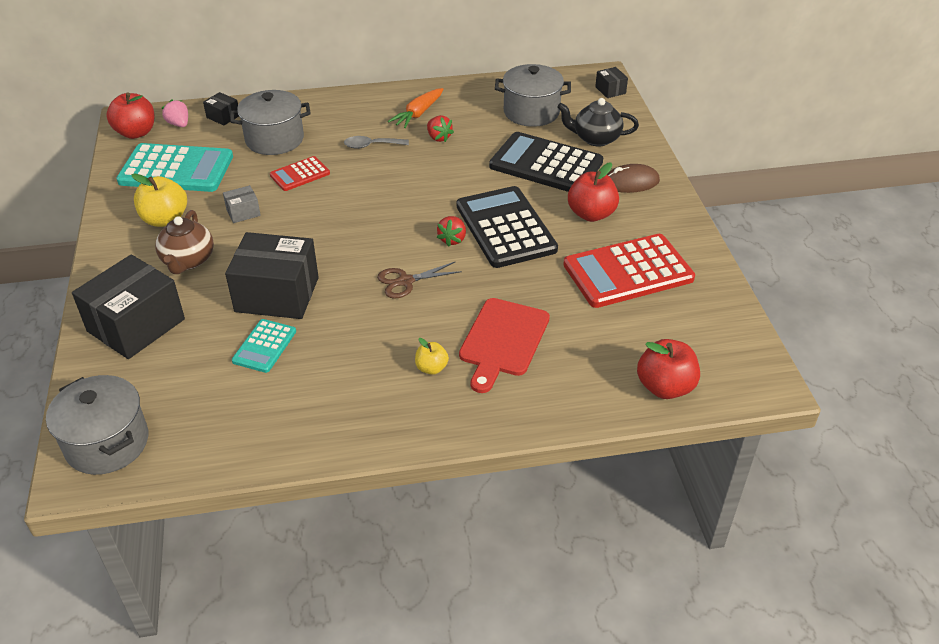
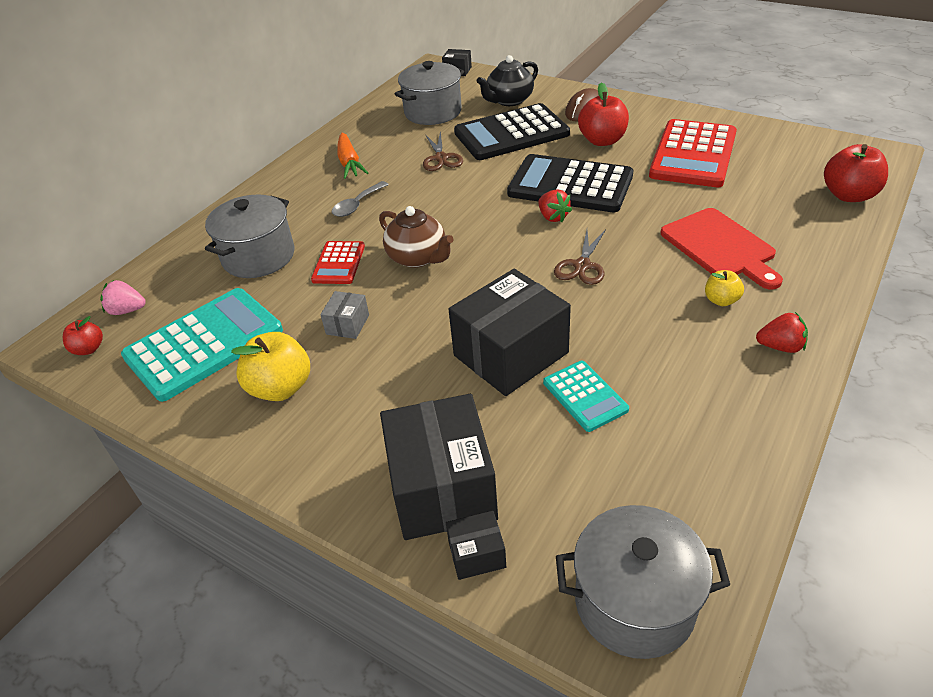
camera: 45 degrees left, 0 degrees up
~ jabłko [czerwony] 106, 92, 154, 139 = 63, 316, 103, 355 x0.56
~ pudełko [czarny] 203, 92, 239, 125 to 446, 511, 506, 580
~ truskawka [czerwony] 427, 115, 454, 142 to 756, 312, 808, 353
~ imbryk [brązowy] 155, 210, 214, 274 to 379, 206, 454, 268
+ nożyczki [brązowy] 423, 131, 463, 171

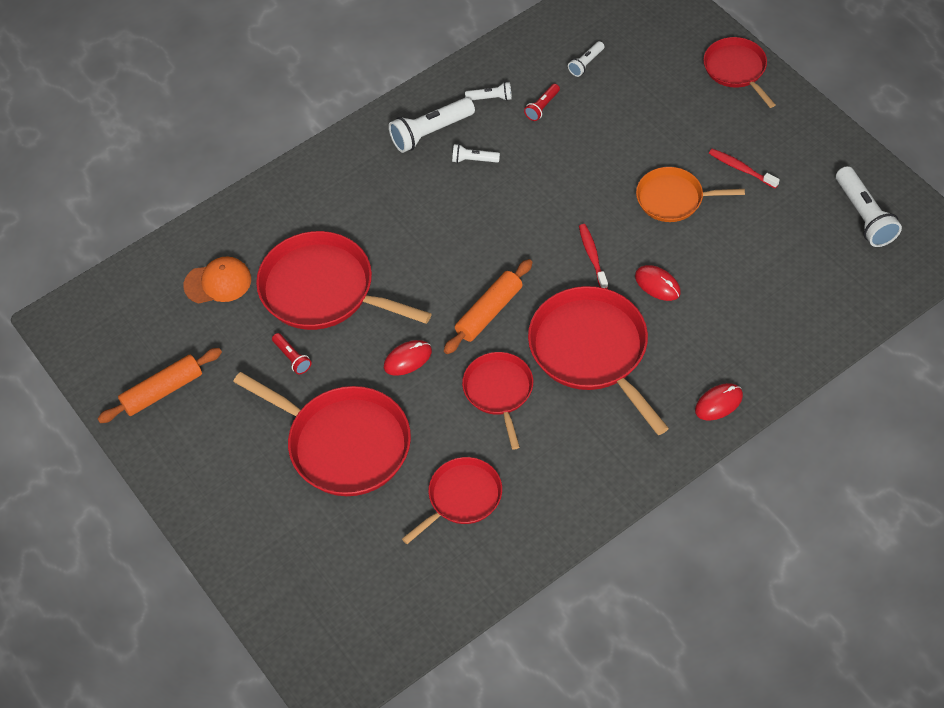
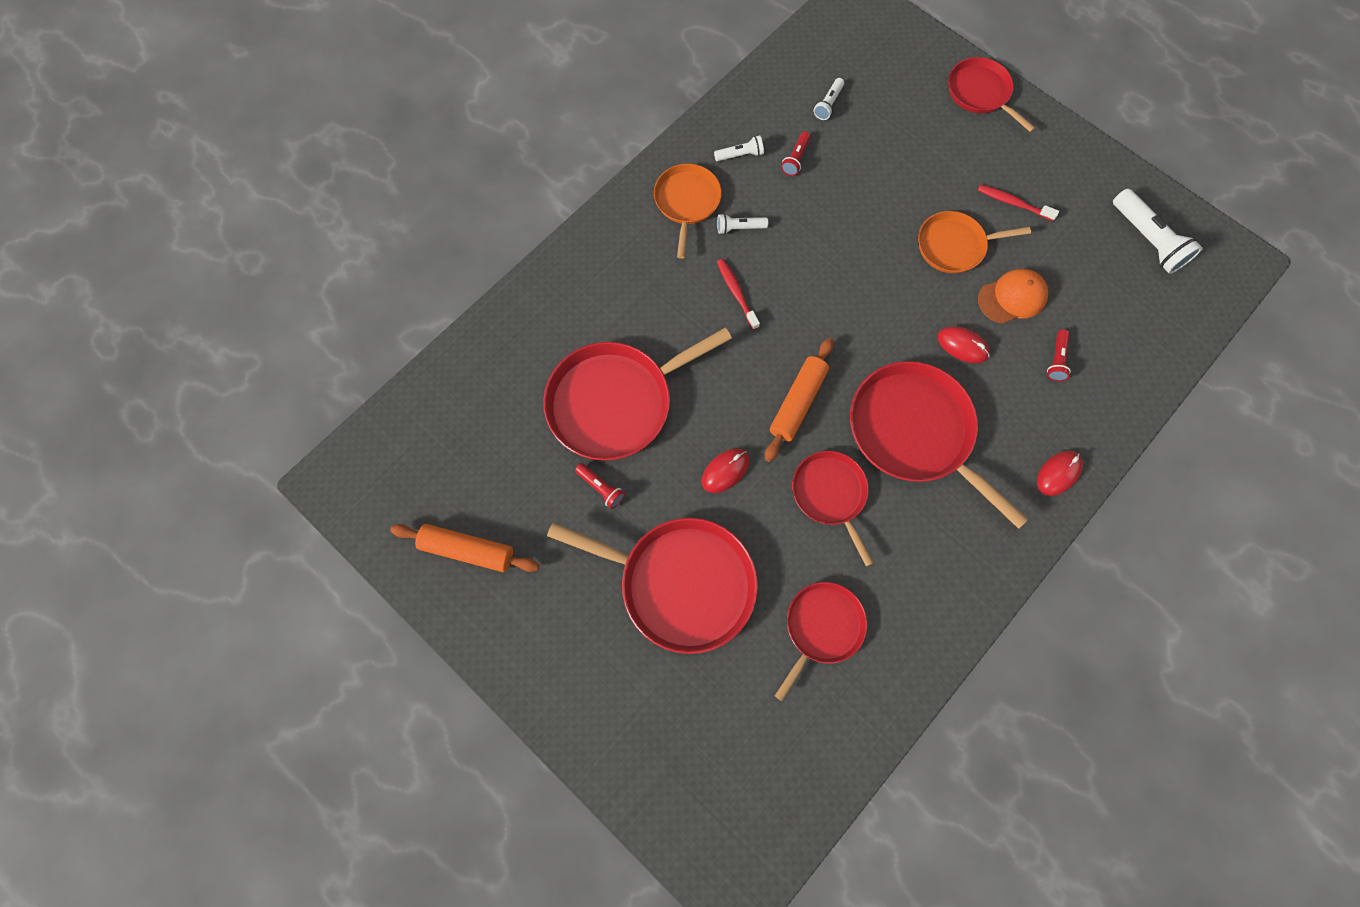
camera: 15 degrees left, 15 degrees up
~ latarka [biały] 389, 97, 475, 153 to patelnia [pomarańczowy] 654, 164, 722, 259
~ szczoteczka do zębów [czerwony] 579, 224, 608, 289 to 717, 259, 760, 330
~ patelnia [czerwony] 256, 231, 432, 330 = 543, 328, 732, 461 45 degrees counterclockwise
~ czapka [pomarańczowy] 183, 256, 251, 304 to 978, 269, 1048, 324
~ wałek do ciasta [pomarańczowy] 97, 348, 222, 423 = 390, 524, 539, 572 60 degrees clockwise
+ latarka [czerwony] 1047, 329, 1071, 381

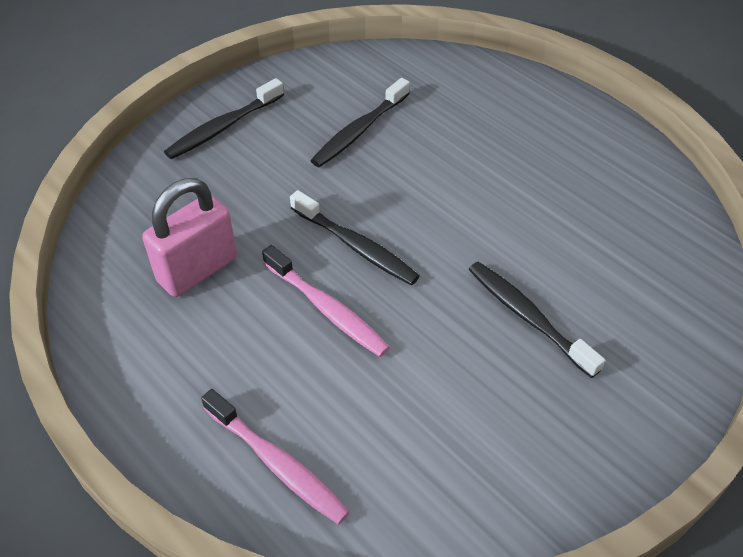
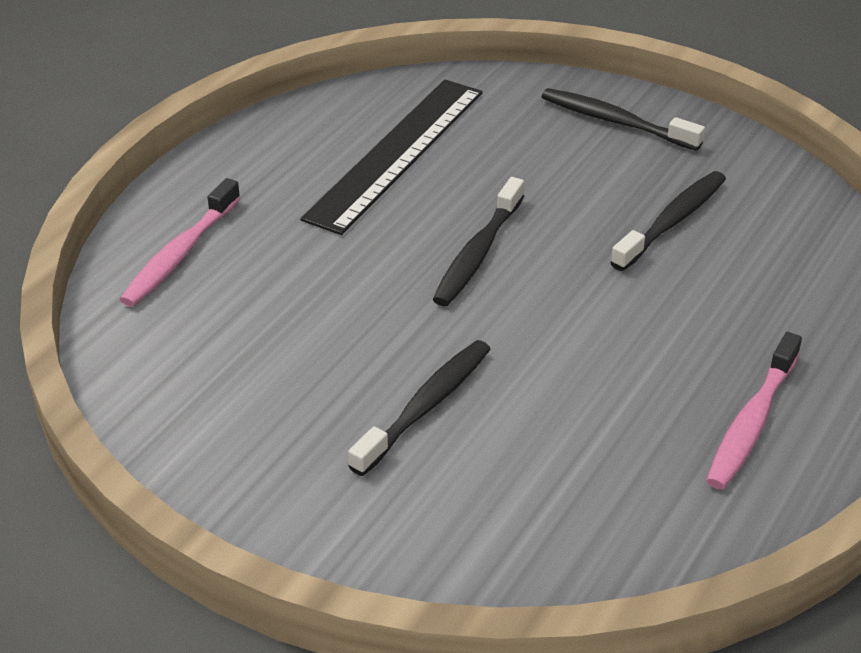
camera: 75 degrees right, 10 degrees down
~ szczoteczka do zębów [czarny] 310, 78, 410, 168 = 610, 171, 726, 271 105 degrees clockwise
~ kłódka [różowy] 142, 178, 237, 297 to linijka [czarny] 300, 80, 483, 235
~ szczoteczka do zębów [różowy] 262, 245, 390, 357 to 706, 332, 802, 489

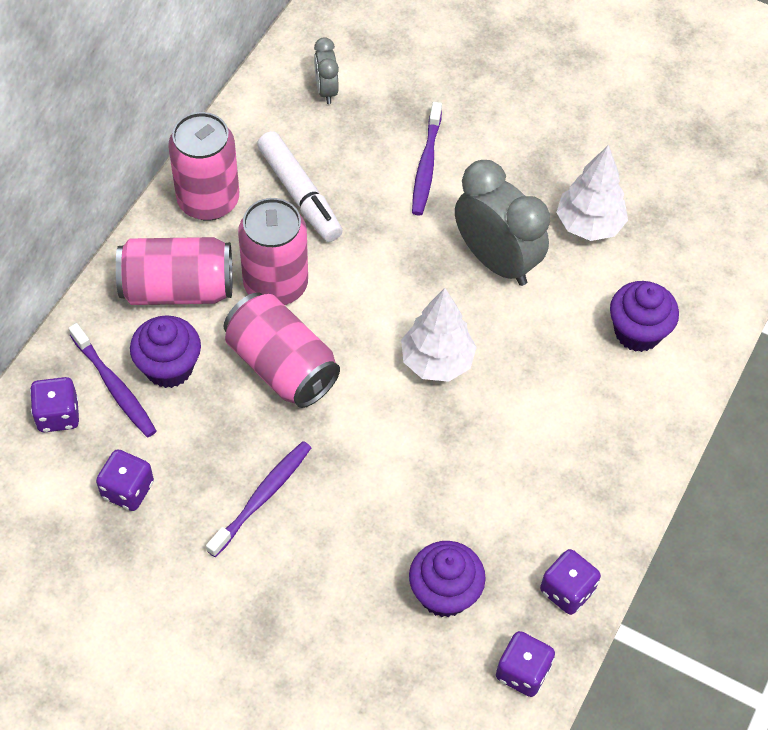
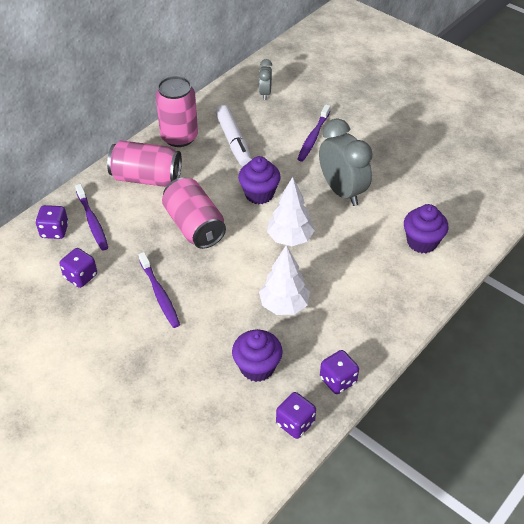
camera: 15 degrees right, 10 degrees down
~ drzewko [biały] 556, 145, 628, 241 to 259, 245, 310, 315
- puszka [różowy] 238, 198, 308, 305
~ muffinka [fioletowy] 130, 315, 201, 388 to 238, 156, 281, 204
~ szczoteczka do zębów [fioletowy] 206, 441, 311, 557 = 138, 252, 180, 328 105 degrees clockwise

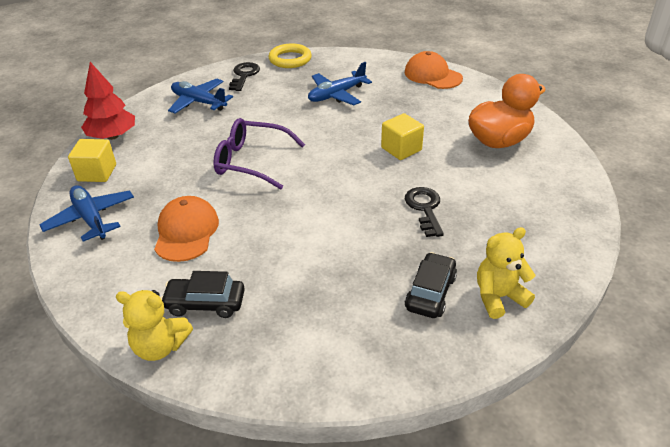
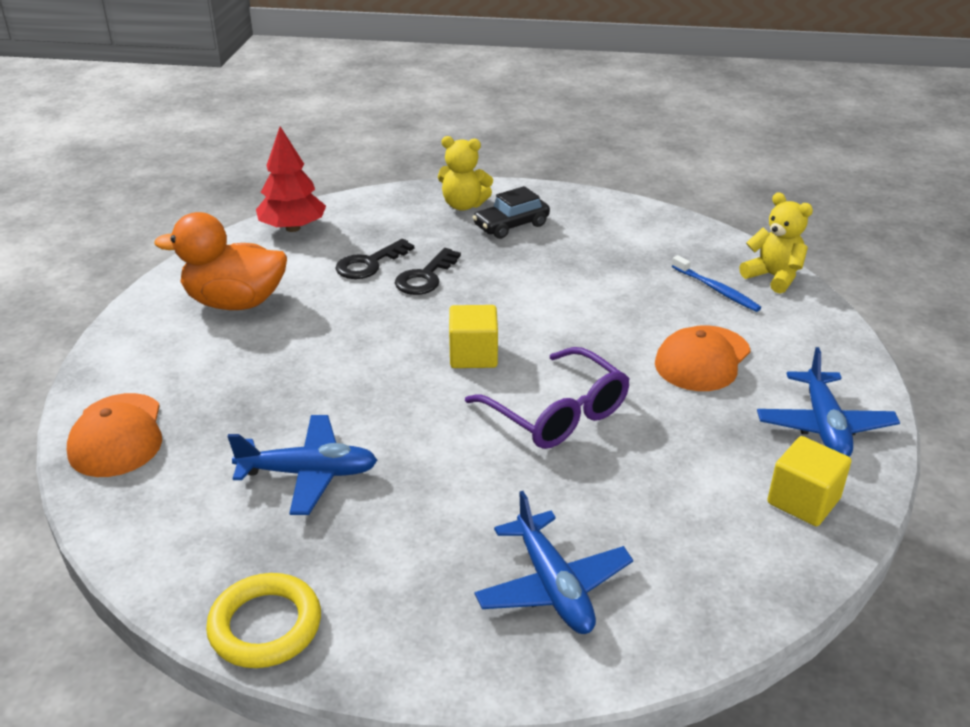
camera: 145 degrees left, 5 degrees down
~ drzewko [czerwony] 81, 62, 135, 140 to 256, 126, 326, 232
~ klucz [czarny] 229, 62, 260, 91 to 335, 239, 414, 279
~ sześcian [żółty] 381, 113, 424, 160 to 449, 305, 498, 368
~ samochód [czarny] 161, 271, 245, 318 to szczoteczka do zębów [niebieski] 672, 255, 761, 312

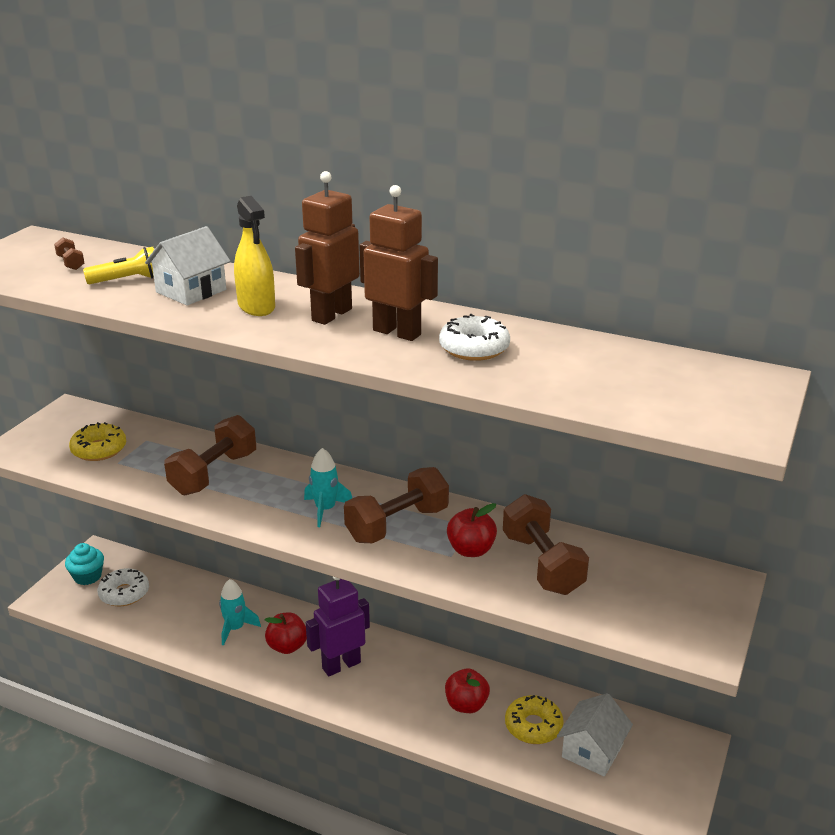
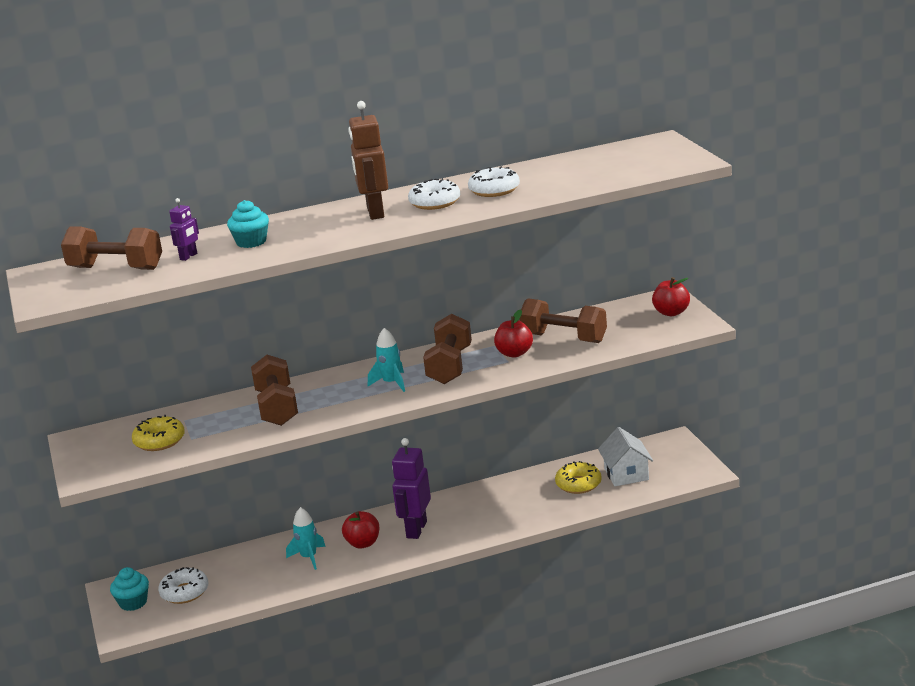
camera: 40 degrees left, 5 degrees down
~ robot [brązowy] 359, 185, 438, 341 to donut [biały] 408, 178, 460, 210
- spryskiwacz [żółty] 234, 196, 275, 316
~ domek [biały] 145, 226, 230, 305 to muffinka [turkusowy] 227, 200, 269, 248
~ hantel [brązowy] 54, 237, 84, 270 = 61, 226, 162, 270 x2.33
~ latarka [żółty] 83, 247, 154, 284 to robot [fioletowy] 169, 198, 199, 261
~ jabłko [czerwony] 445, 668, 490, 713 to 652, 277, 690, 316

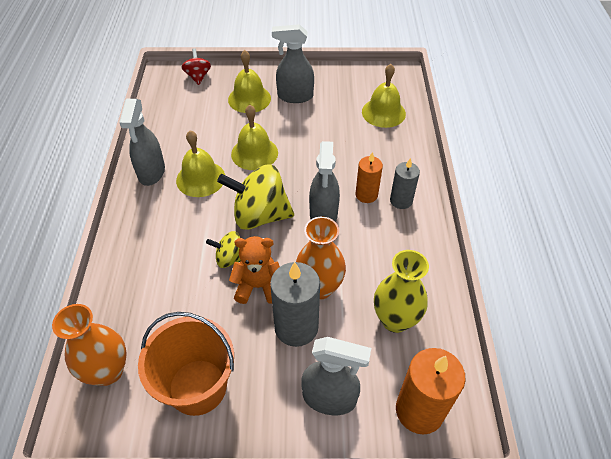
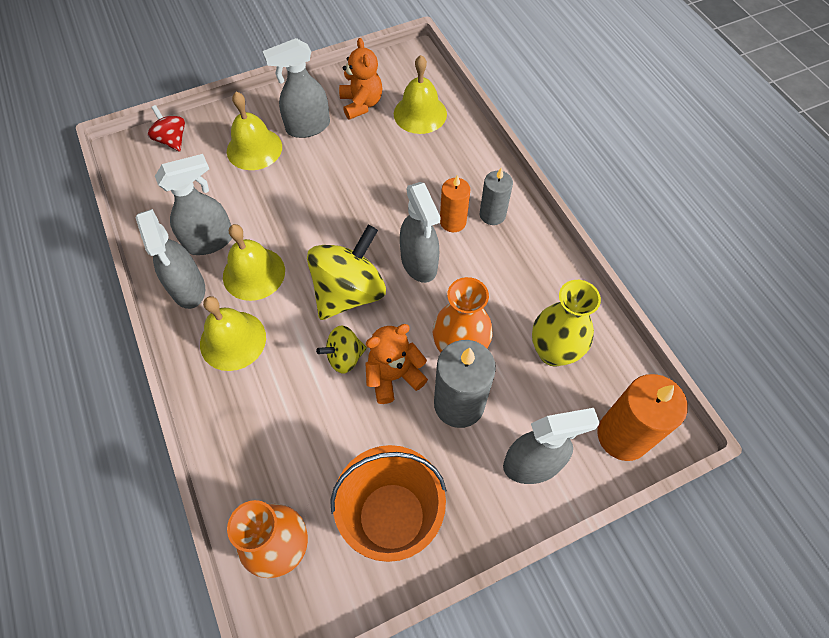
camera: 25 degrees left, 10 degrees up
~ dzwonek [żółty] 231, 105, 278, 170 to 200, 296, 266, 371
~ bączek [żółty] 217, 164, 294, 230 = 307, 225, 386, 320 150 degrees clockwise
+ miś [pomarańczowy] 339, 38, 382, 120
+ spryskiwacz [szary] 155, 154, 232, 255

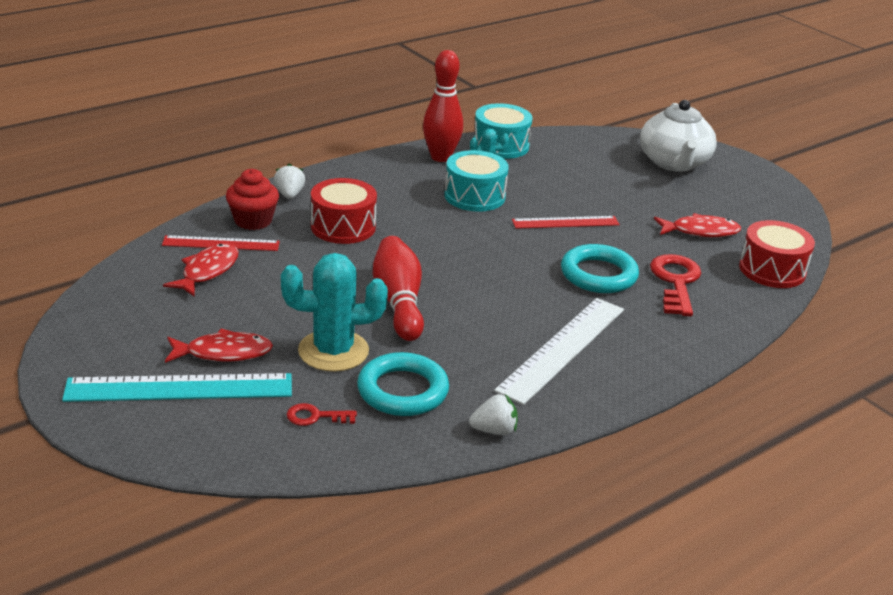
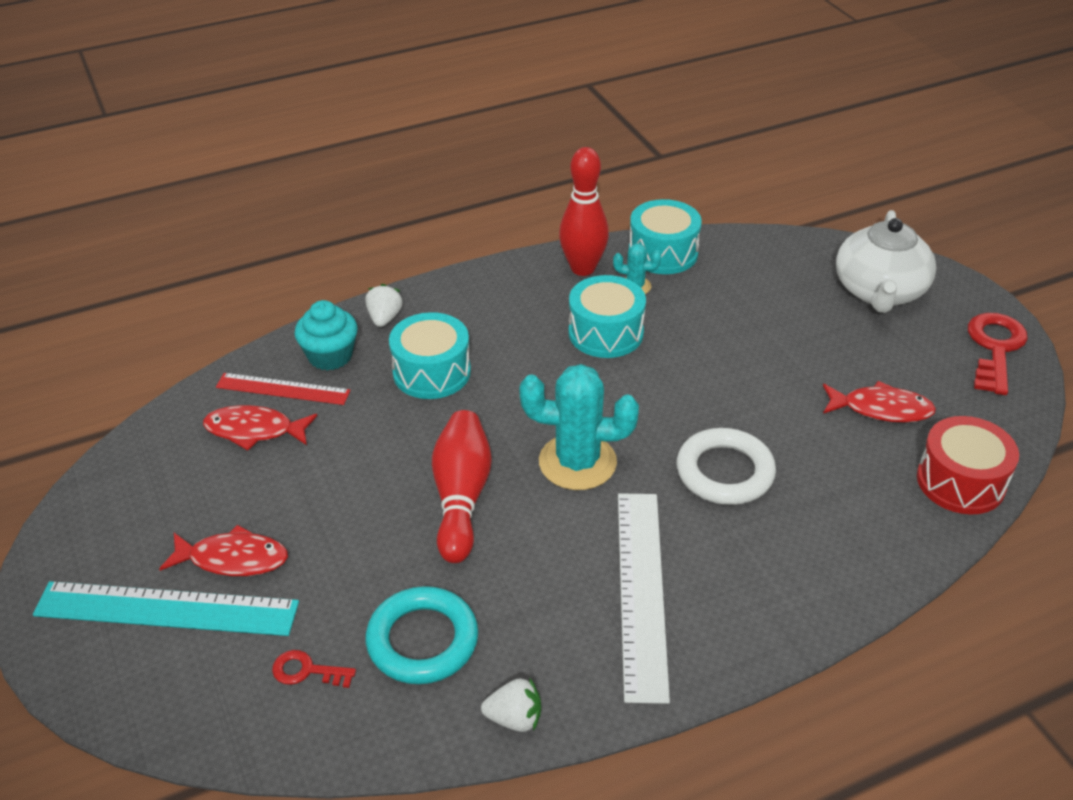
camera: 15 degrees right, 10 degrees up
~ muffinka [czerwony] 226, 169, 279, 230 to muffinka [turkusowy] 294, 300, 358, 371
~ bęben [czerwony] 311, 178, 377, 244 to bęben [turkusowy] 389, 312, 471, 399
- linijka [czerwony] 512, 216, 620, 229
~ ryba [czerwony] 163, 243, 239, 297 = 203, 405, 317, 451 120 degrees counterclockwise
~ pierścień [turkusowy] 561, 244, 639, 293 to pierścień [biały] 677, 428, 776, 505
~ kaktus [turkusowy] 281, 253, 388, 372 to 519, 364, 639, 490
~ klucz [czerwony] 650, 254, 701, 316 to 968, 313, 1028, 395
~ linijka [biały] 494, 298, 624, 405 = 618, 493, 670, 704 45 degrees counterclockwise

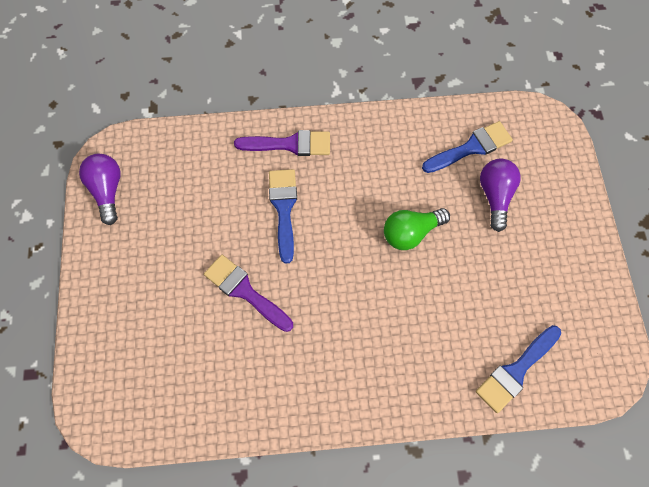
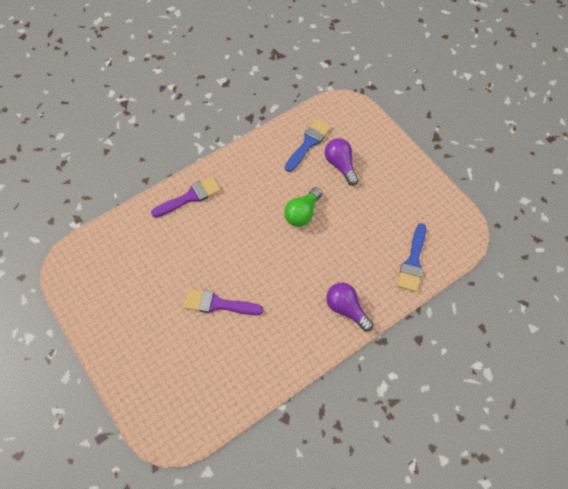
camera: 30 degrees left, 5 degrees down
~ żarówka [fioletowy] 79, 154, 121, 225 to 326, 283, 373, 331
- pędzel [niebieski] 269, 169, 297, 263

